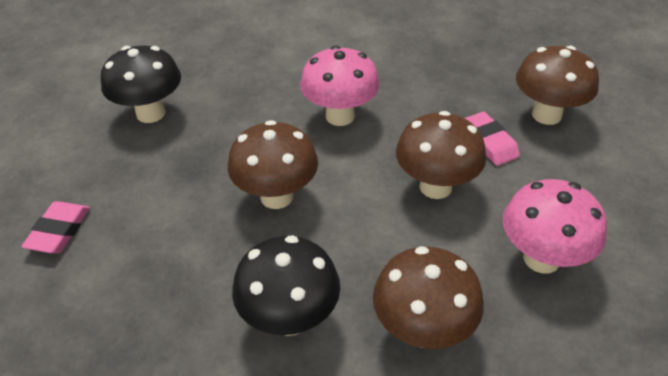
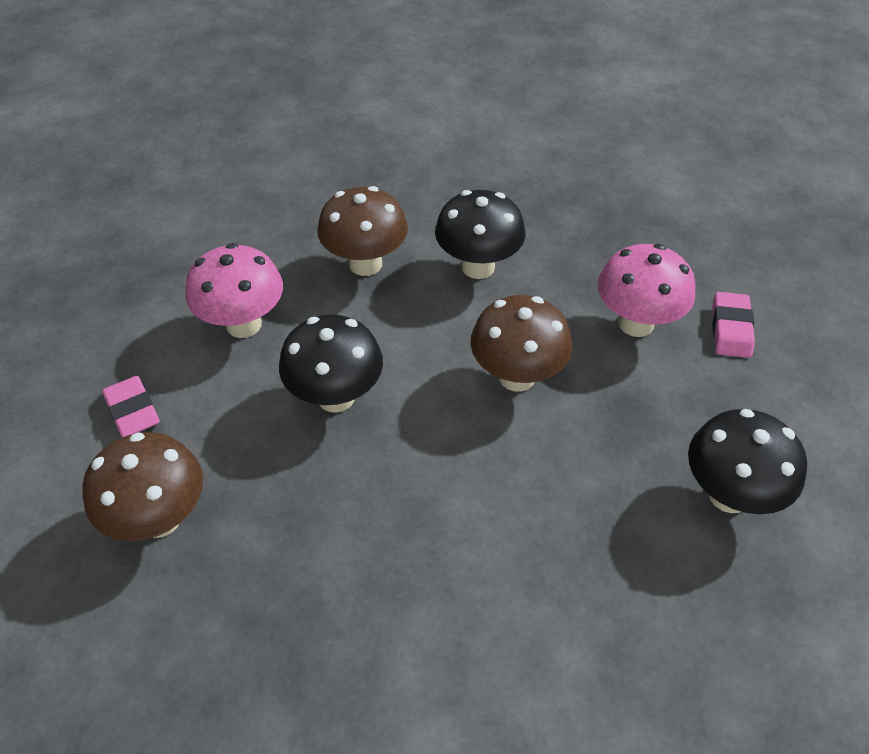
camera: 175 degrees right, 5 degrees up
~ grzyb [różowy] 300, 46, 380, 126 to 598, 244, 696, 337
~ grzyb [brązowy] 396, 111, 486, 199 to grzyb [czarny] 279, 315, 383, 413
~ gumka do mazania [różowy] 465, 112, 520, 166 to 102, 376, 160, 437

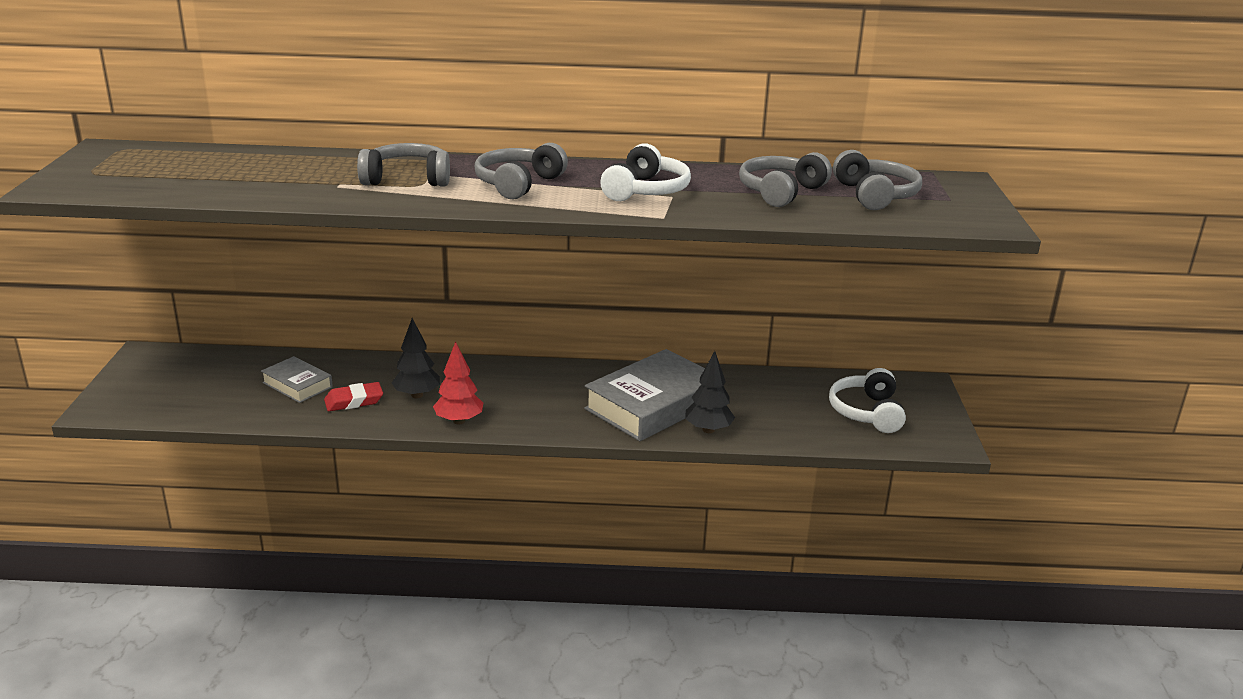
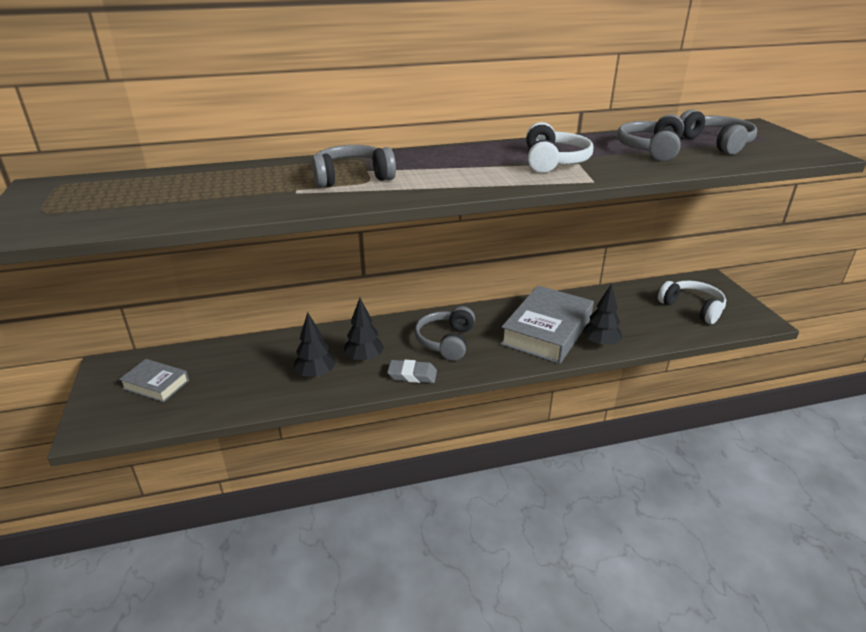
camera: 15 degrees left, 5 degrees up
~ słuchawki [szary] 475, 143, 568, 199 to 415, 306, 475, 361
~ drzewko [czerwony] 433, 342, 483, 424 to gumka do mazania [szary] 387, 360, 437, 383
~ książka [szary] 261, 356, 333, 403 to 119, 359, 189, 402
~ słuchawki [biały] 829, 368, 906, 433 = 658, 280, 726, 324 150 degrees clockwise
~ gumka do mazania [czerwony] 324, 382, 383, 411 to drzewko [czarny] 294, 312, 336, 378

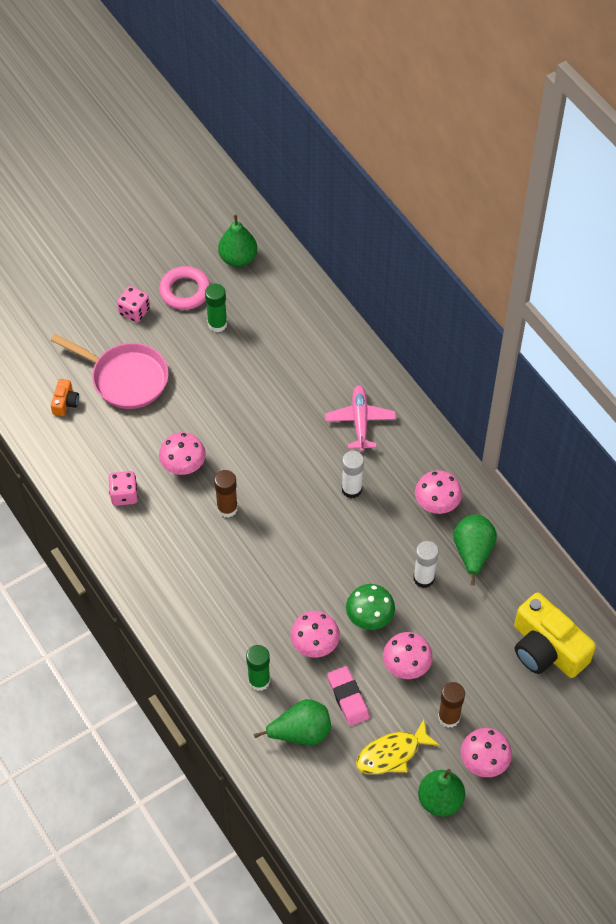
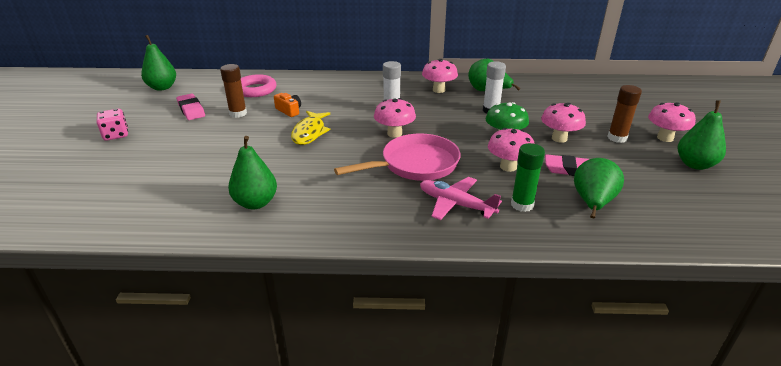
camera: 55 degrees left, 25 degrees down
~ pierścień [różowy] 159, 266, 210, 310 to 241, 74, 276, 97
~ klej w sztyfcie [zielony] 205, 284, 227, 332 to gumka do mazania [różowy] 176, 94, 205, 120
~ patelnia [różowy] 50, 334, 169, 409 to 334, 133, 461, 181
~ aparat fotograficzny [pomarańczowy] 51, 379, 79, 416 to 274, 93, 301, 117
~ samolot [różowy] 325, 385, 396, 452 to 420, 177, 502, 220
~ grzyb [różowy] 159, 432, 206, 475 to 374, 98, 416, 138
~ klej w sztyfcie [brązowy] 214, 470, 238, 518 to 220, 64, 247, 118
~ kostka do gry [różowy] 109, 471, 138, 506 to gruszka [zielony] 228, 136, 277, 209
- aparat fotograficzny [żółty] 514, 592, 596, 678
~ ryba [żółty] 356, 719, 440, 774 to 291, 111, 330, 145

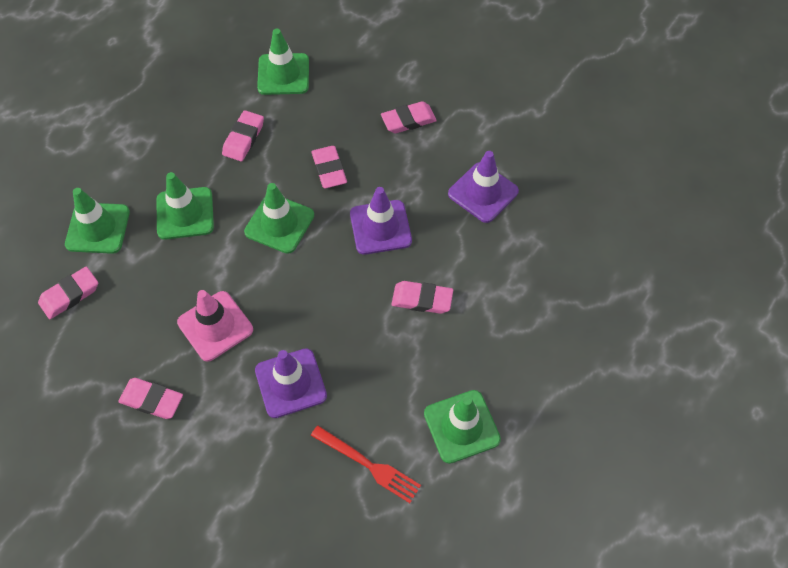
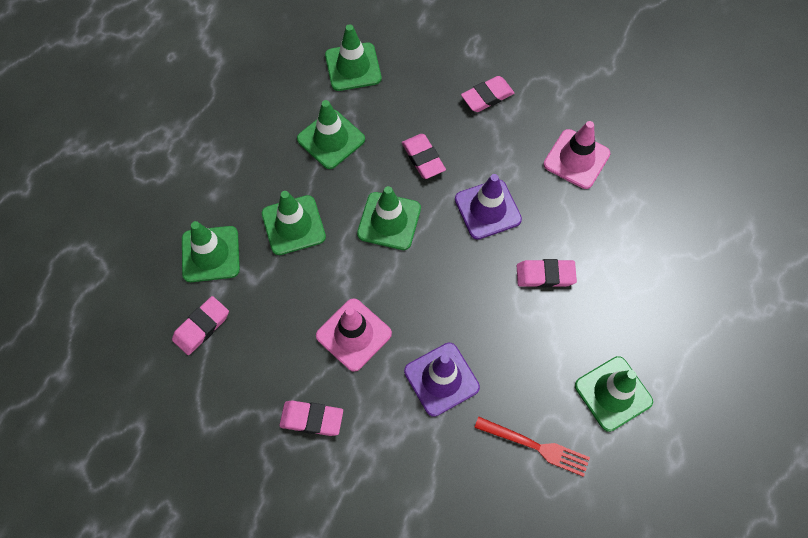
camera: 10 degrees left, 5 degrees up
~ gumka do mazania [różowy] 222, 110, 264, 161 to pachołek [zielony] 297, 100, 365, 169
~ pachołek [fioletowy] 448, 151, 519, 223 to pachołek [różowy] 543, 121, 611, 189

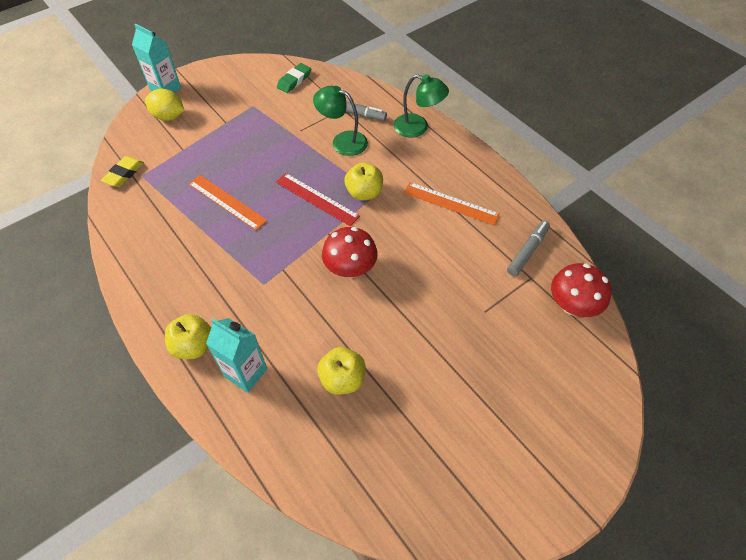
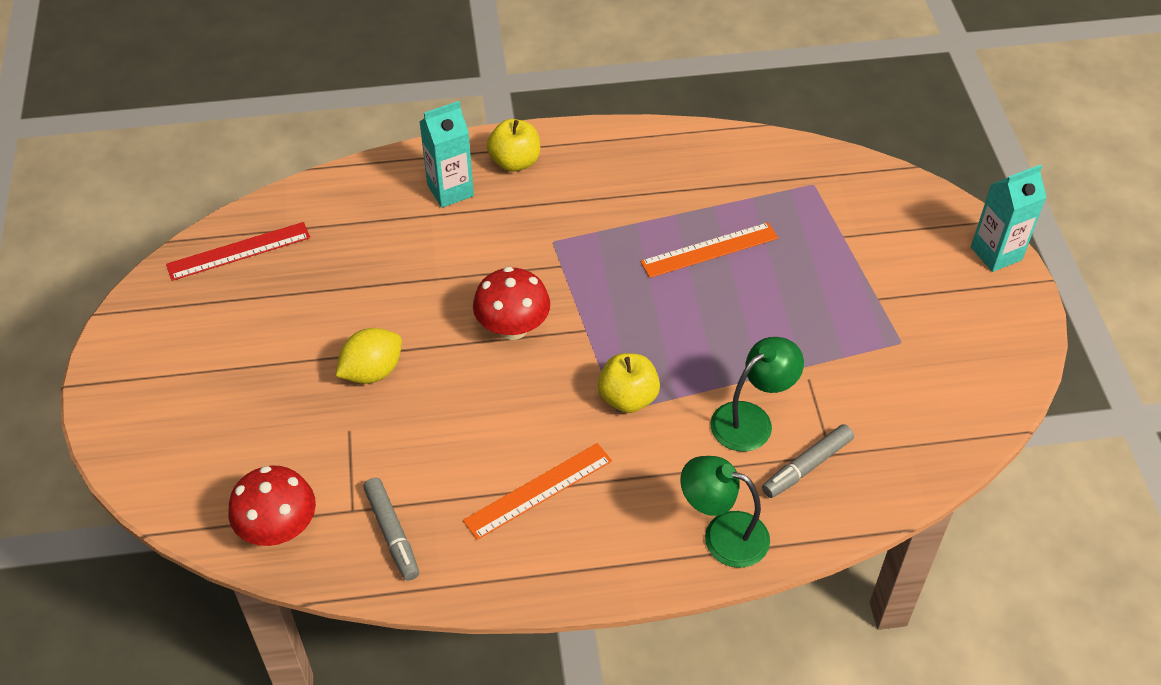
camera: 120 degrees right, 5 degrees down
- gumka do mazania [zielony] 277, 63, 311, 93
~ lampka [zielony] 394, 74, 449, 138 = 680, 456, 770, 568 60 degrees clockwise
~ cytryna [żółty] 145, 89, 184, 121 to 336, 328, 402, 384
- gumka do mazania [żółty] 101, 156, 144, 187
~ linijka [czerwony] 276, 173, 360, 226 to 166, 222, 310, 281
- jabłko [żółty] 317, 347, 365, 395

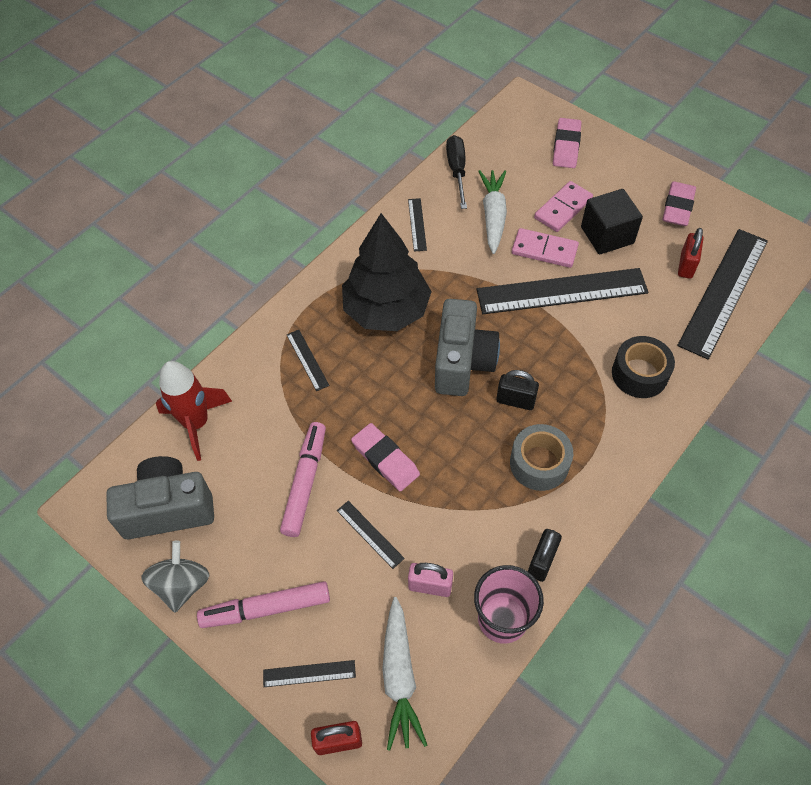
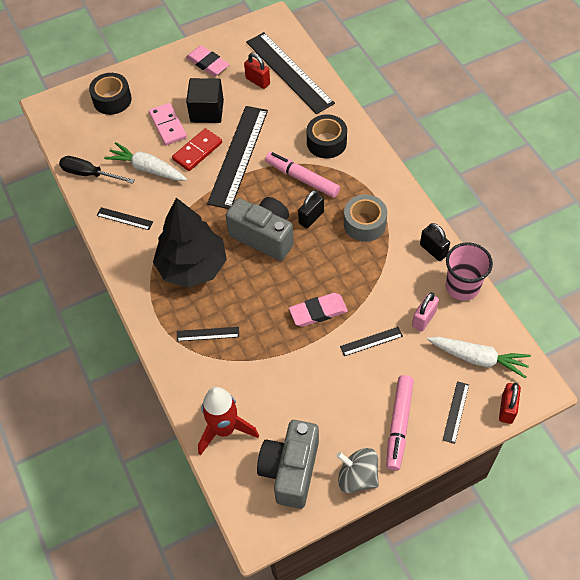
camera: 65 degrees left, 0 degrees up
~ gumka do mazania [różowy] 553, 118, 581, 168 to taśma klejąca [czarny] 89, 73, 132, 115
~ kostka domina [różowy] 512, 228, 579, 268 to kostka domina [czerwony] 172, 128, 222, 171
~ flamaster [różowy] 280, 422, 326, 537 to 265, 152, 340, 198

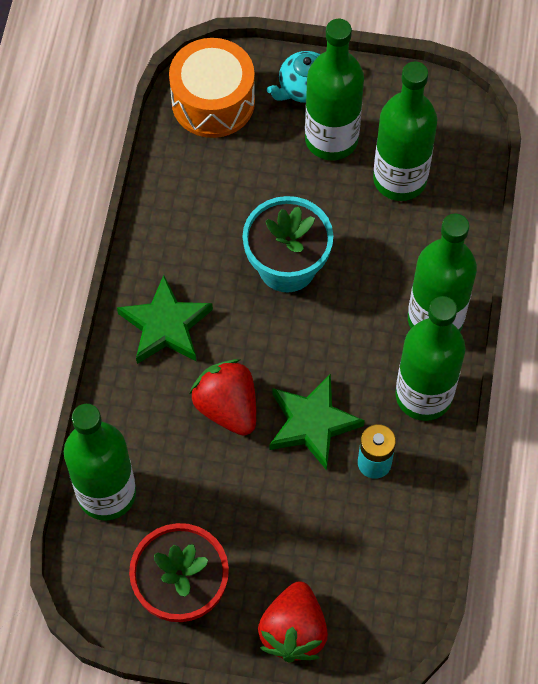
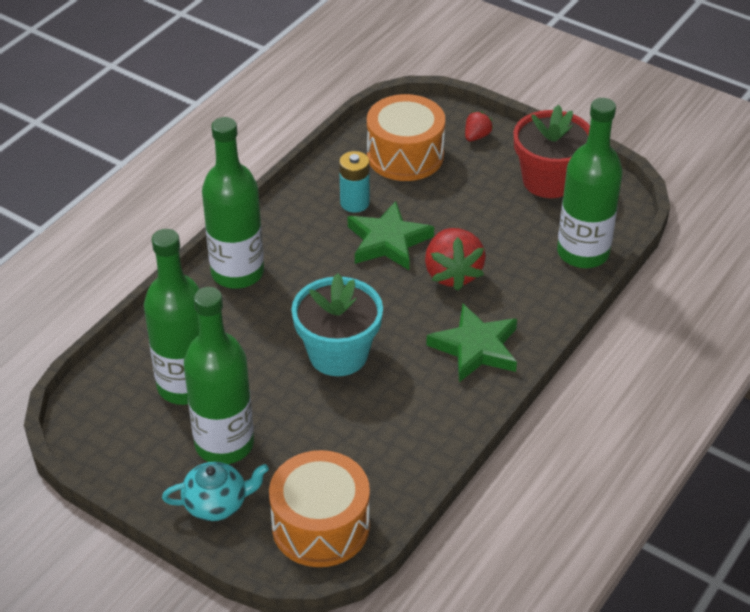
camera: 155 degrees left, 20 degrees down
- butelka [zielony] 395, 296, 466, 421
~ truskawka [czerwony] 258, 581, 328, 662 = 465, 111, 493, 141 x0.51
+ bęben [pomarańczowy] 367, 94, 445, 181

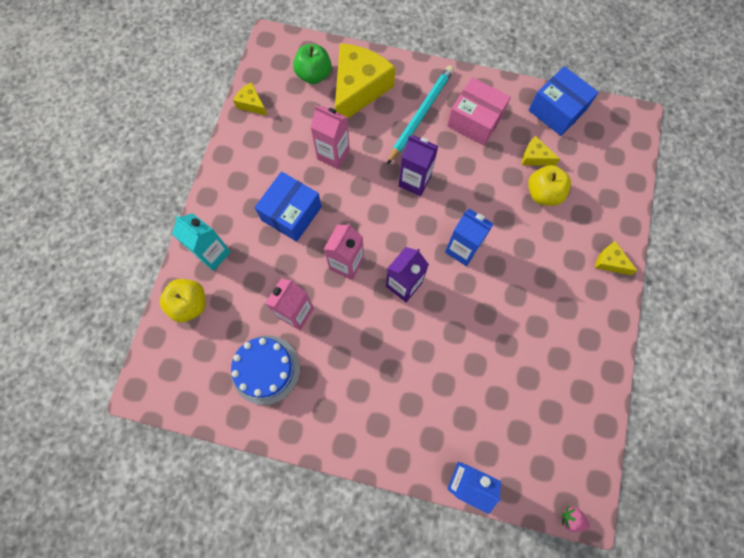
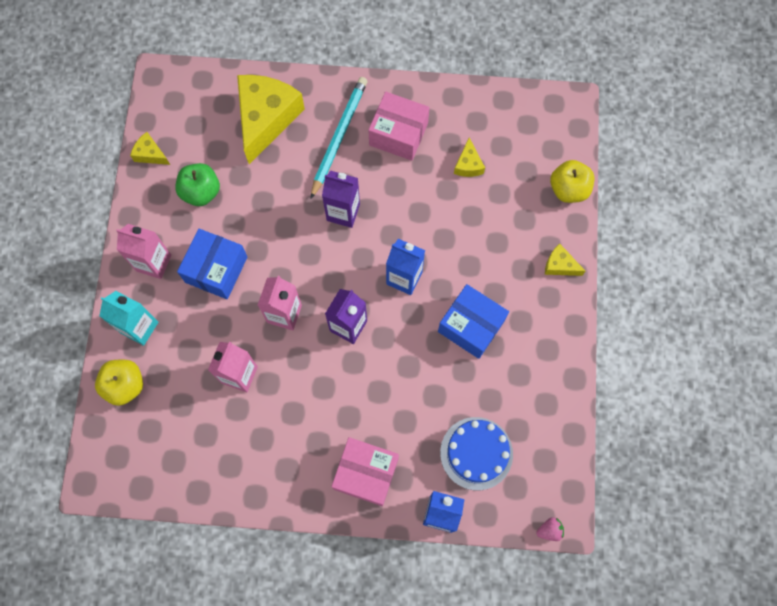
camera: 10 degrees left, 0 degrees up
~ jabłko [zielony] 293, 44, 332, 84 to 175, 163, 220, 206
~ pudełko [niebieski] 528, 66, 599, 136 to 438, 284, 509, 359
~ karton mleka [różowy] 310, 105, 350, 169 to 116, 224, 171, 279
~ ser [żółty] 522, 136, 560, 166 = 454, 138, 485, 177 105 degrees counterclockwise
~ jabłko [żółty] 528, 165, 571, 206 to 550, 160, 595, 203
~ tort [niebieski] 231, 335, 300, 405 to 440, 417, 513, 490
~ truskawka [różowy] 562, 506, 590, 532 = 536, 517, 564, 541 150 degrees clockwise
+ pudełko [różowy] 331, 437, 399, 506

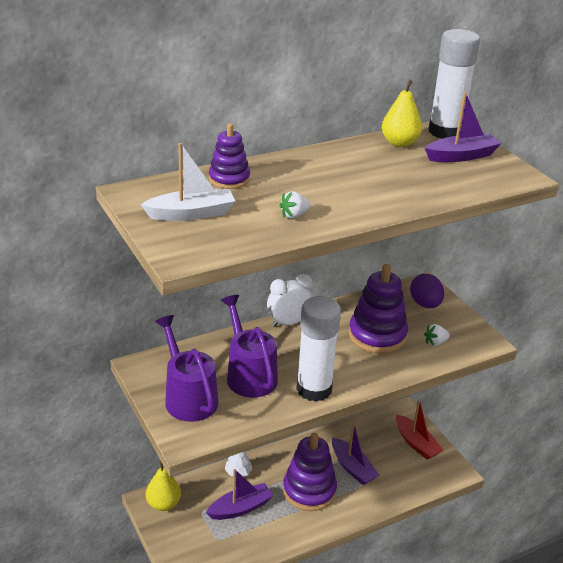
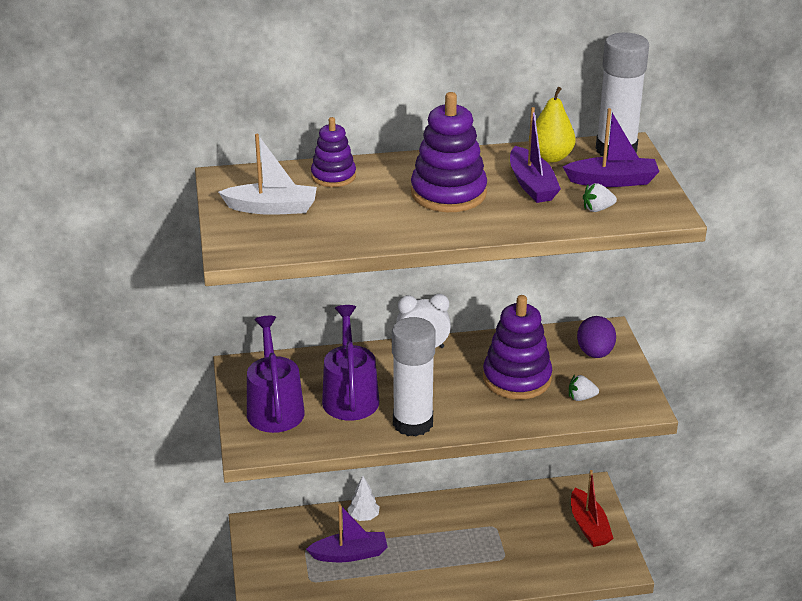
camera: 20 degrees right, 0 degrees up
~ truskawka [biały] 279, 191, 311, 218 to 583, 183, 617, 212
~ łódka [fioletowy] 332, 422, 380, 485 to 510, 107, 561, 203
~ zabawka nakładanka [fioletowy] 283, 433, 337, 511 to 411, 92, 487, 212
- gruszka [żółty] 146, 461, 181, 511

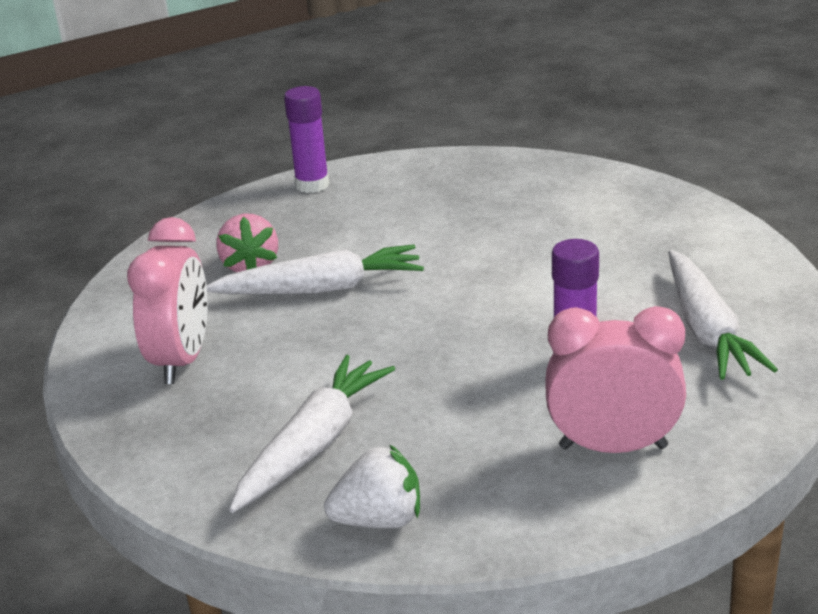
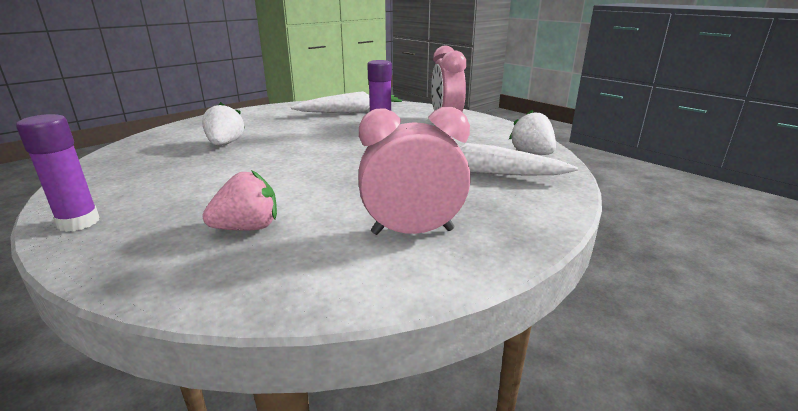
camera: 105 degrees left, 5 degrees down
- marchewka [biały] 206, 244, 424, 294
+ truskawka [biały] 202, 102, 245, 145

